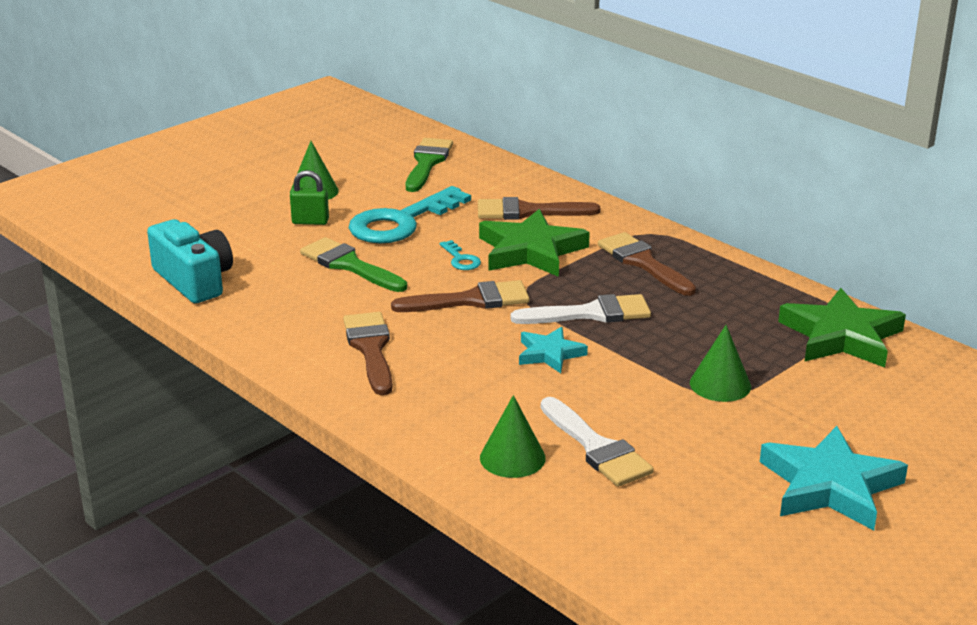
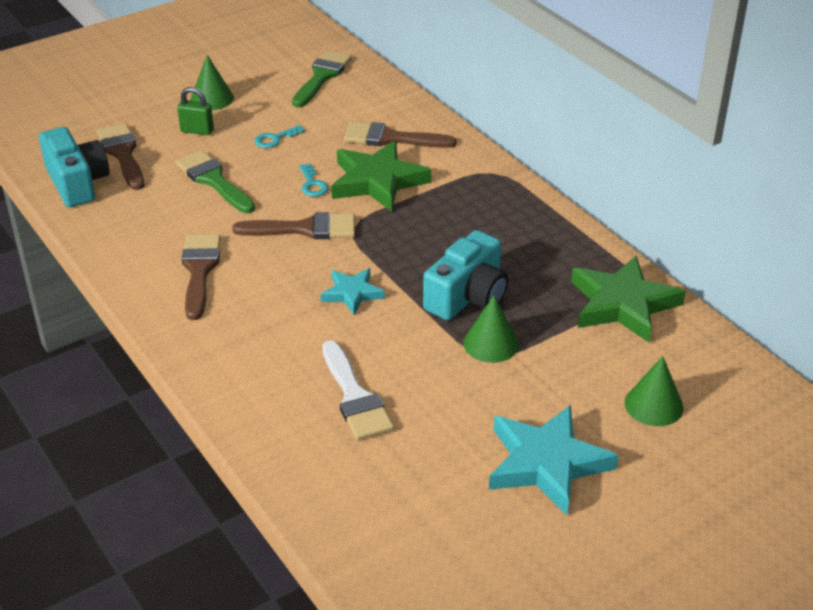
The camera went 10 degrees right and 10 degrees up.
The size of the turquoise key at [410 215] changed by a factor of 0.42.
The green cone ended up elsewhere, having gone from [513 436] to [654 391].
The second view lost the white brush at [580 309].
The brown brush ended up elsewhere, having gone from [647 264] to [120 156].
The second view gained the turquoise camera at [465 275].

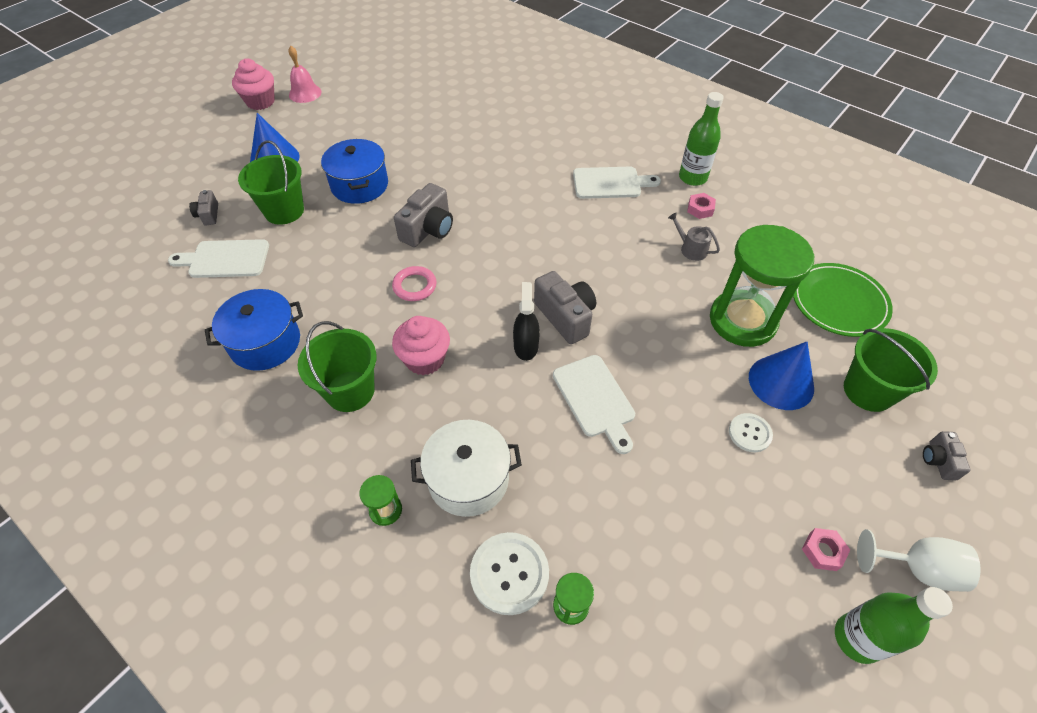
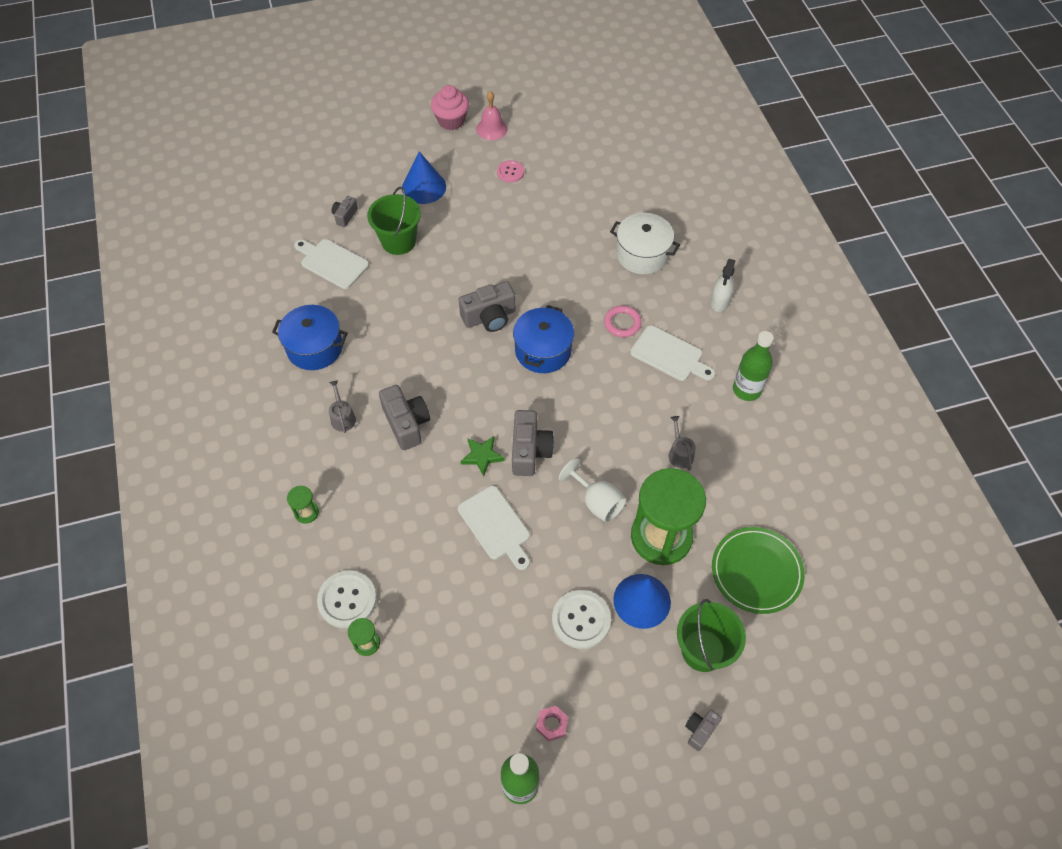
The camera went 35 degrees right and 5 degrees up.
Where the green bucket stood at [337 366], the grey watering can came to stand at [342 406].
The blue pot ended up elsewhere, having gone from [354 171] to [543 339].
The pink ring ended up elsewhere, having gone from [414 283] to [623 321].
Where the pink cupcake stood at [421 345], the grey camera came to stand at [404 417].
The white pot ended up elsewhere, having gone from [466 468] to [645 243].
Where the black spray bottle stood at [526 321], the green star came to stand at [483 456].
The white cutting board at [594 404] ended up facing another way, 45 degrees counterclockwise from before.
The second view lost the pink nut at [701 206].
The size of the white button at [751 432] changed by a factor of 1.65.
The white goblet ended up elsewhere, having gone from [919 560] to [593 490].
The second view gained the pink button at [510 171].
The second view gained the white spray bottle at [723 285].

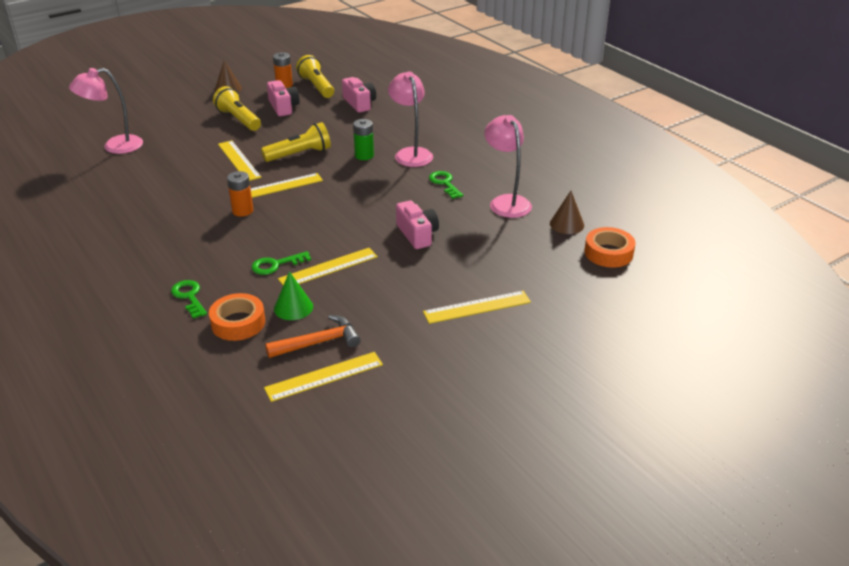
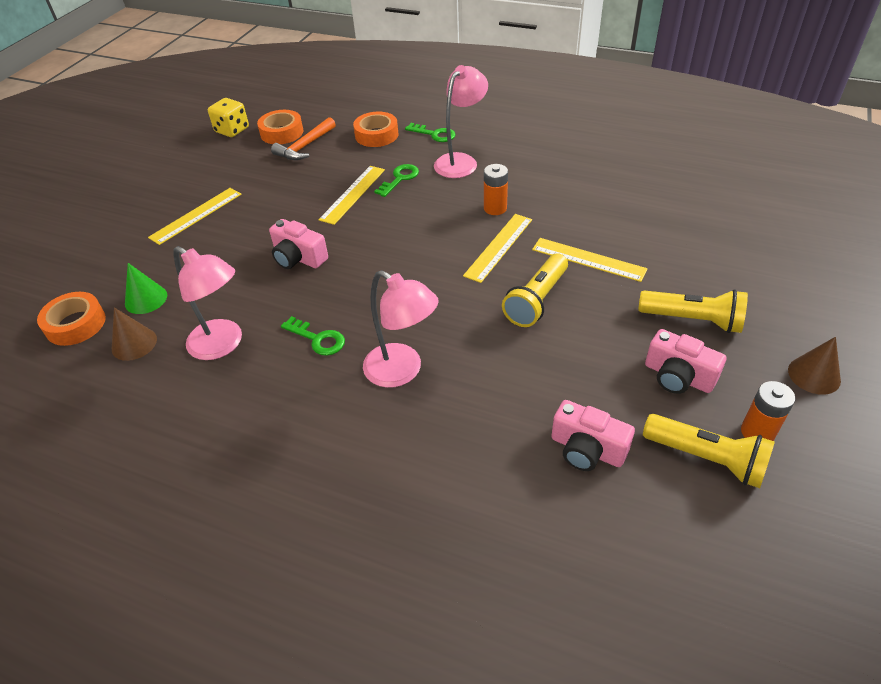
The camera went 150 degrees right and 10 degrees up.
The pink lamp ended up elsewhere, having gone from [106 111] to [461 121].
Where the yellow ruler stood at [323 377], the orange tape came to stand at [280 127].
The green cone ended up elsewhere, having gone from [293 295] to [146 288].
The second view lost the green battery at [363 139].
The second view gained the yellow dice at [228 117].

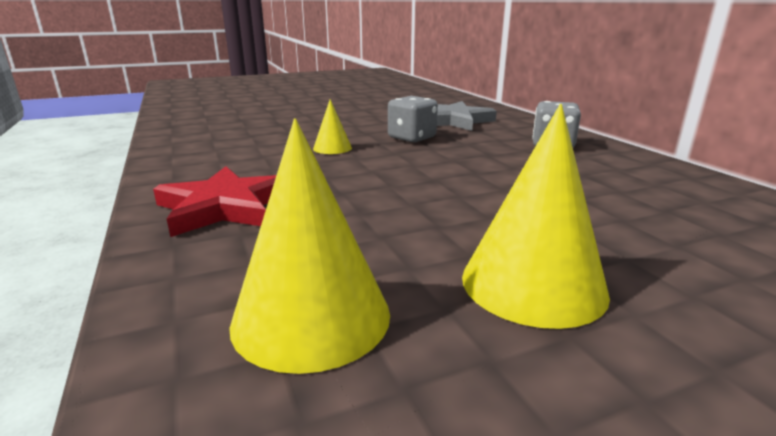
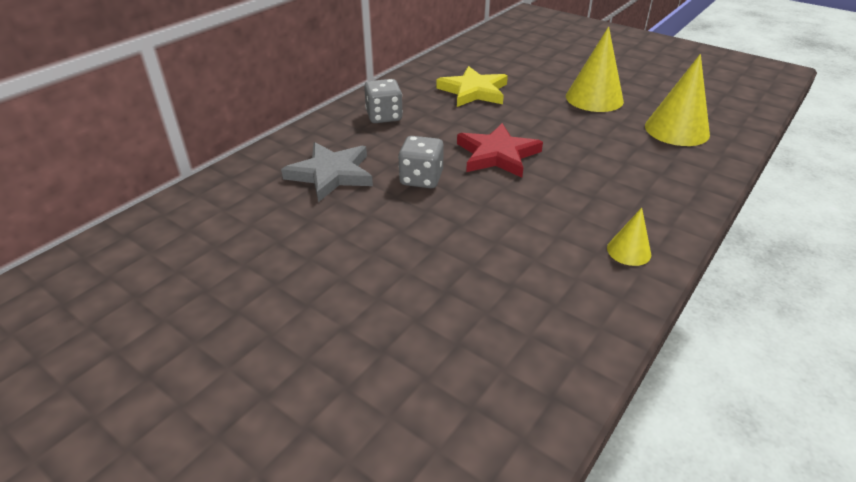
The camera went 120 degrees left and 15 degrees up.
The red star ended up elsewhere, having gone from [214 201] to [500 150].
The yellow cone ended up elsewhere, having gone from [332 126] to [629 237].
The second view gained the yellow star at [472 86].

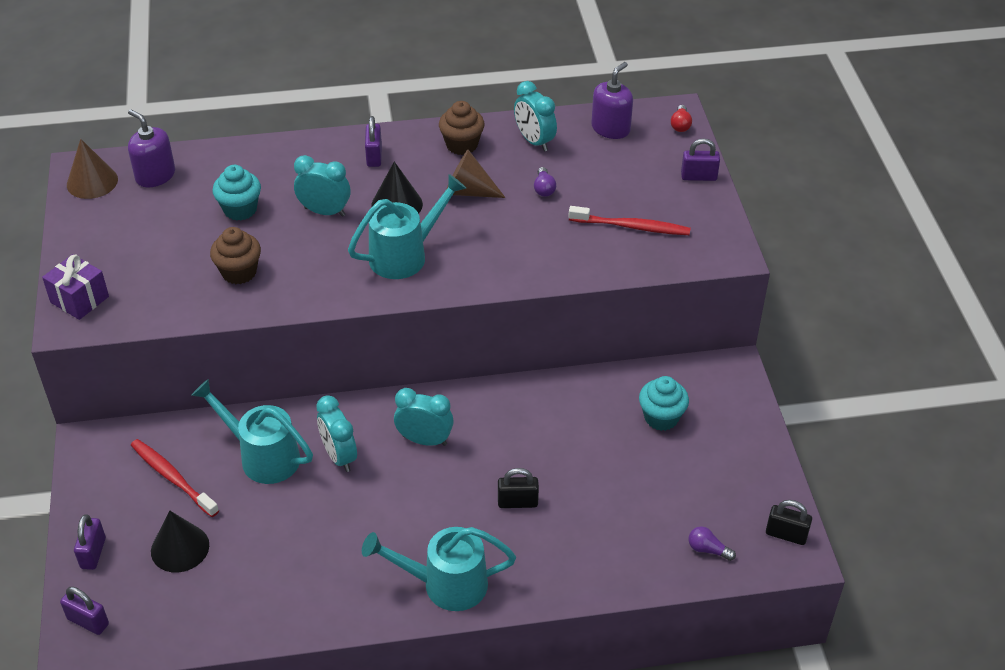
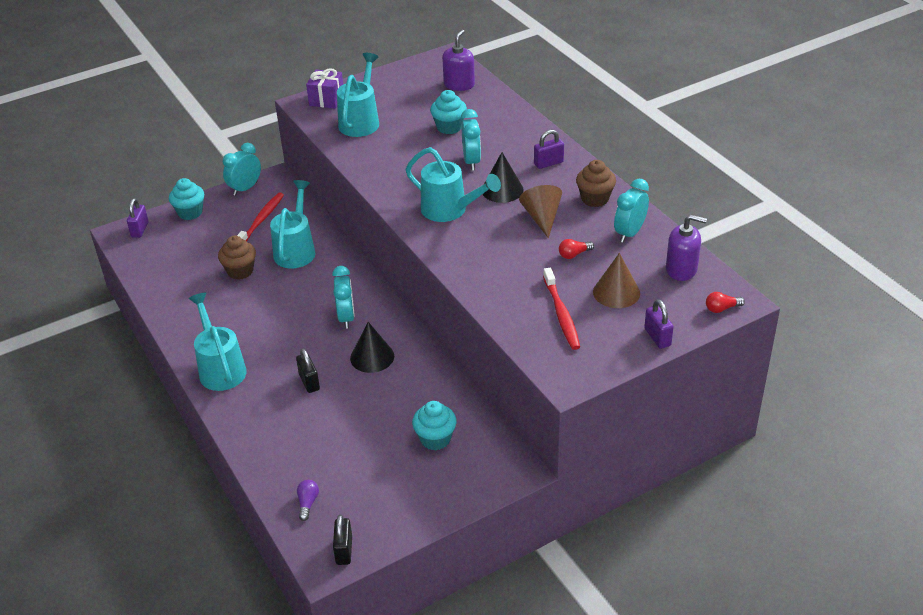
The camera went 70 degrees right and 5 degrees down.
The brown cone ended up elsewhere, having gone from [92 169] to [616 280].
Where the purple padlock stood at [90 542], the turquoise cupcake came to stand at [186 199].
The black cone ended up elsewhere, having gone from [180 541] to [372 347].
The brown cupcake ended up elsewhere, having gone from [235 255] to [237 258].
The turquoise clock ended up elsewhere, having gone from [336 433] to [242 169].
What was the purple light bulb at [545 182] turned into the red light bulb at [576 249].
The second view gained the turquoise watering can at [358 95].

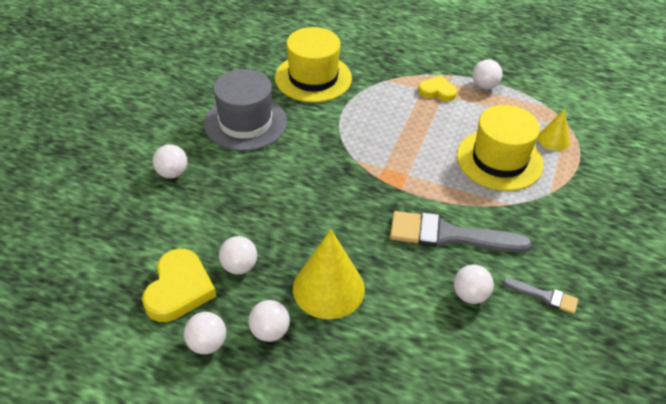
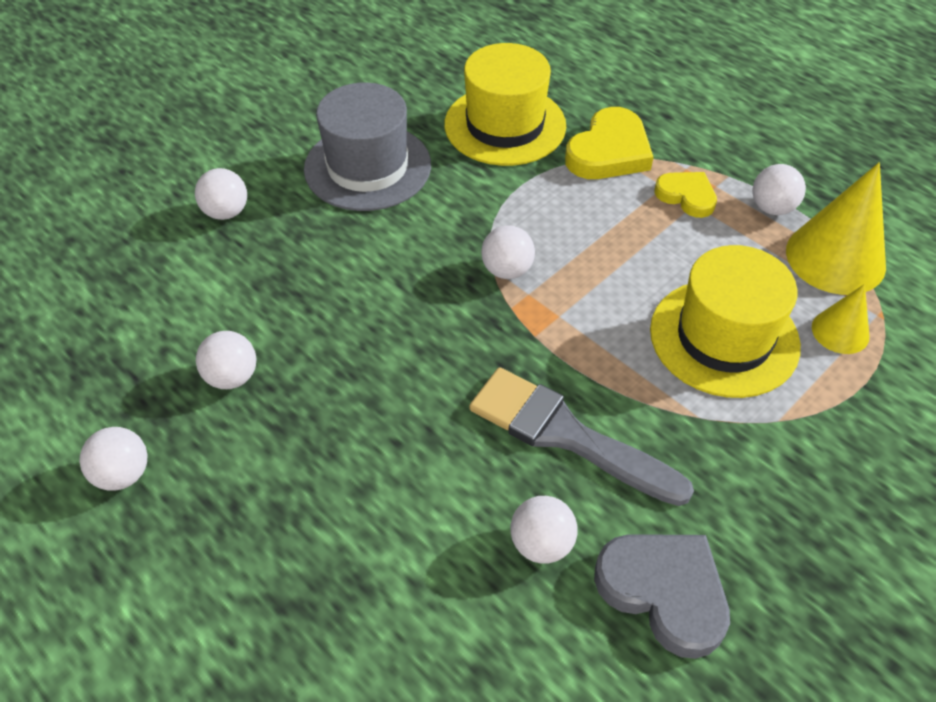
The camera went 25 degrees right and 5 degrees up.
The yellow heart ended up elsewhere, having gone from [179 285] to [609 143].
The white ball ended up elsewhere, having gone from [269 321] to [508 252].
The yellow cone ended up elsewhere, having gone from [329 274] to [836 228].
Where the grey brush stood at [540 296], the grey heart came to stand at [662 596].

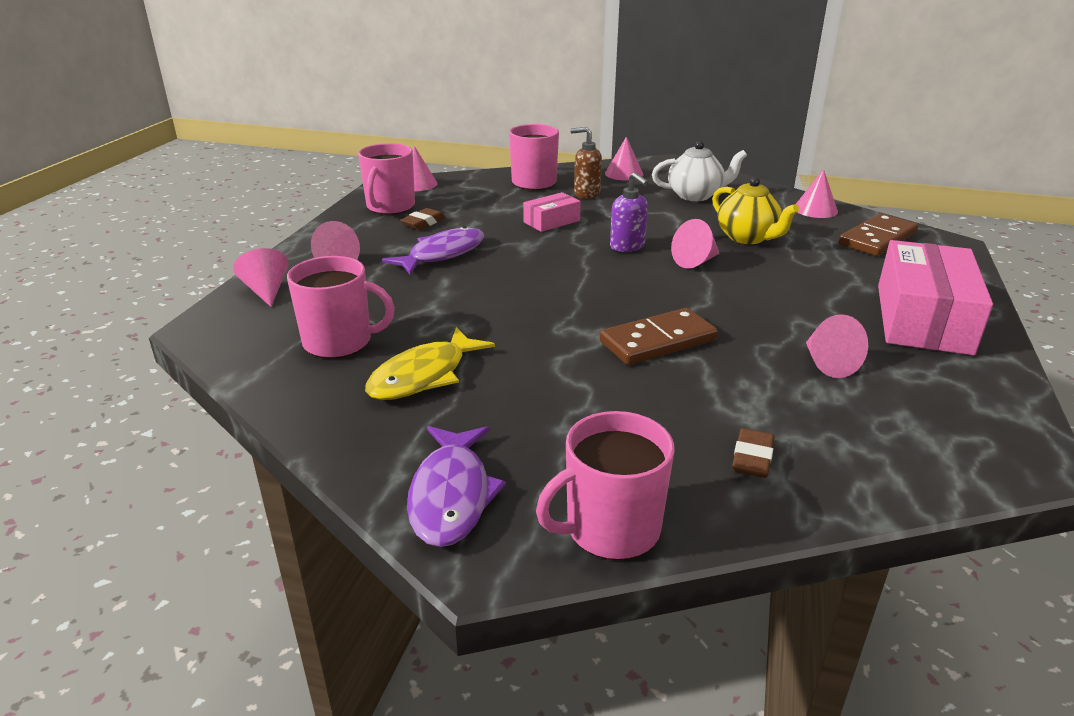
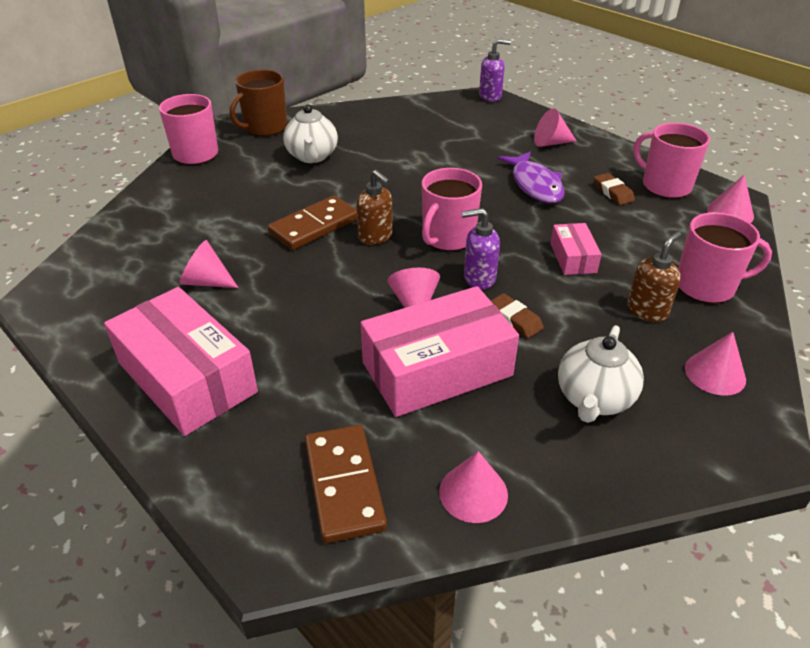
The camera went 120 degrees right and 10 degrees up.
The second view lost the pink cone at [261 277].
The pink mug ended up elsewhere, having gone from [341 307] to [452 209].
The second view lost the yellow fish at [430 363].
Where the purple fish stood at [456 486], the brown mug came to stand at [258 102].
The brown domino at [659 336] ended up facing another way, 45 degrees clockwise from before.
Where the yellow teapot stood at [755 210], the pink box came to stand at [440 351].
The brown eraser ended up elsewhere, having gone from [753 453] to [517 315].
The second view gained the white teapot at [310 134].
The second view gained the brown soap dispenser at [374 207].
The second view gained the purple soap dispenser at [495 70].

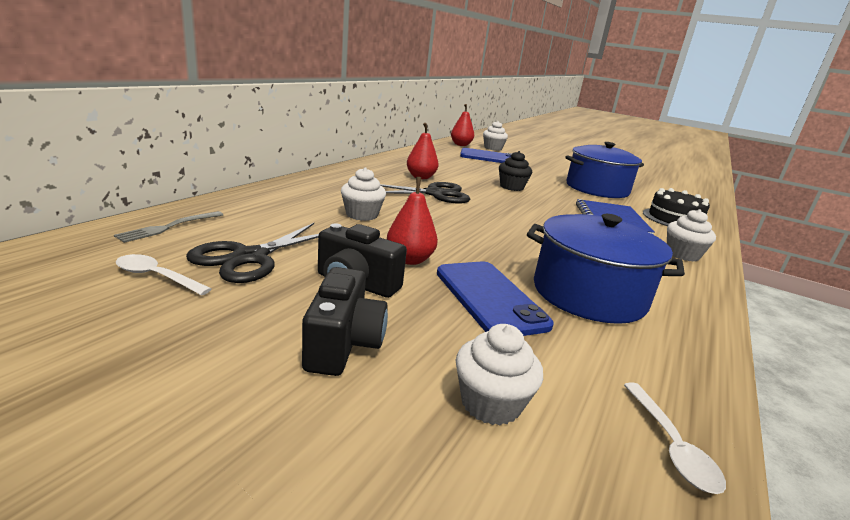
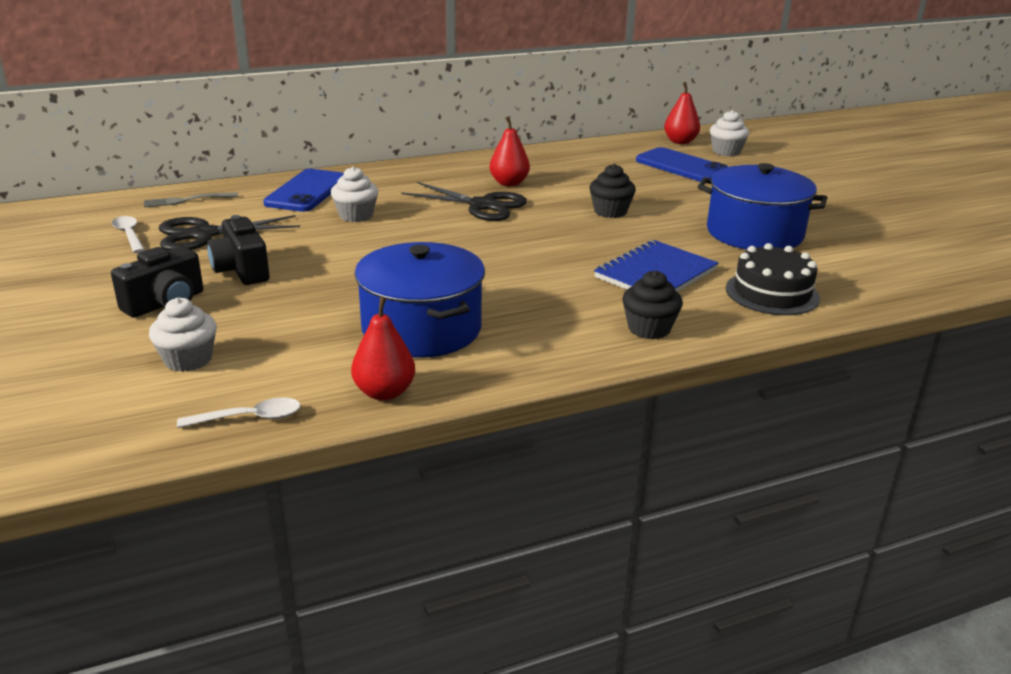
The camera went 40 degrees right and 5 degrees up.
The red pear ended up elsewhere, having gone from [412 221] to [383 348].
The blue phone ended up elsewhere, having gone from [495 298] to [303 190].
The white spoon at [675 438] ended up facing another way, 135 degrees counterclockwise from before.
What was the white cupcake at [691 235] turned into the black cupcake at [652 304].

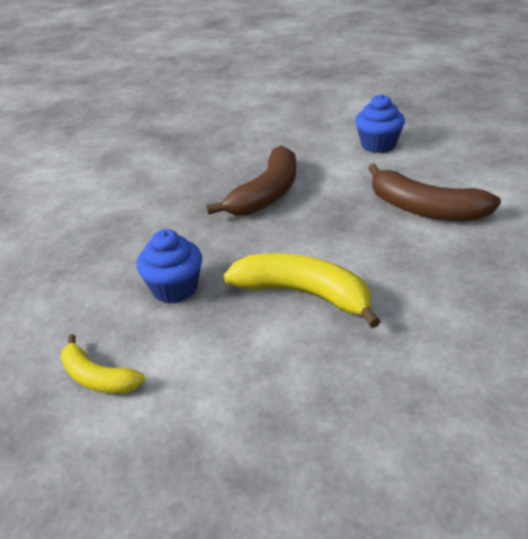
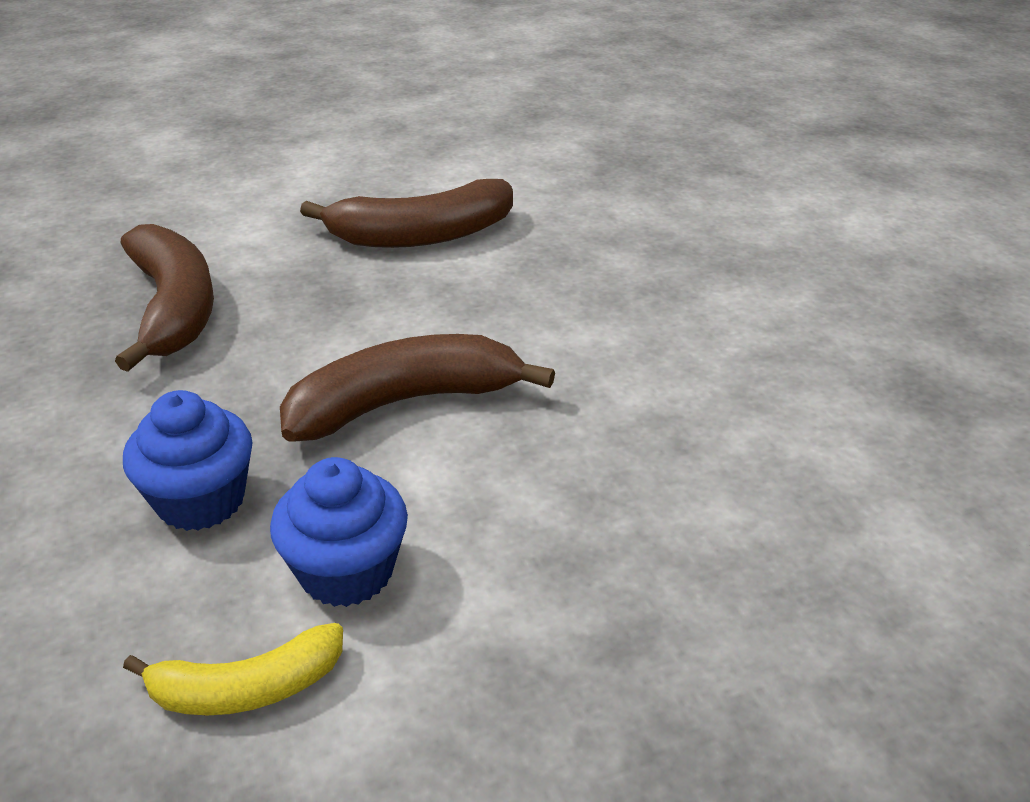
The camera went 50 degrees left and 0 degrees up.
What was the yellow banana at [302 290] turned into the brown banana at [417 388].
The blue cupcake ended up elsewhere, having gone from [380 123] to [339 532].

